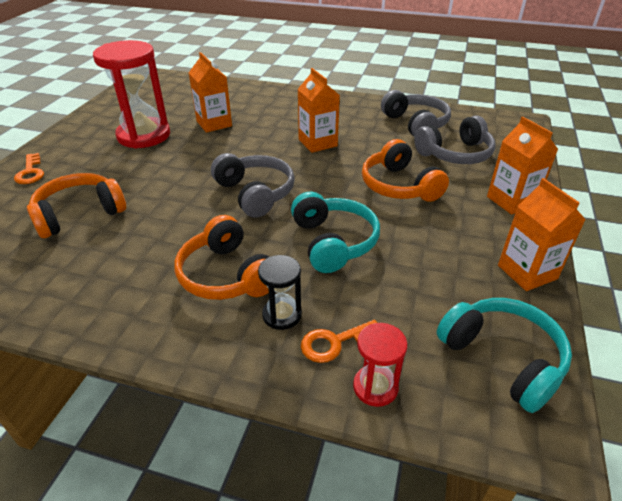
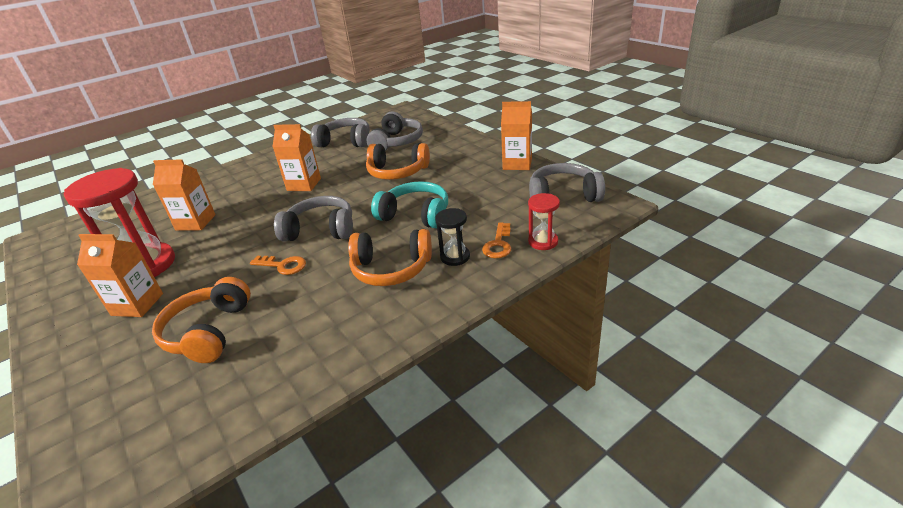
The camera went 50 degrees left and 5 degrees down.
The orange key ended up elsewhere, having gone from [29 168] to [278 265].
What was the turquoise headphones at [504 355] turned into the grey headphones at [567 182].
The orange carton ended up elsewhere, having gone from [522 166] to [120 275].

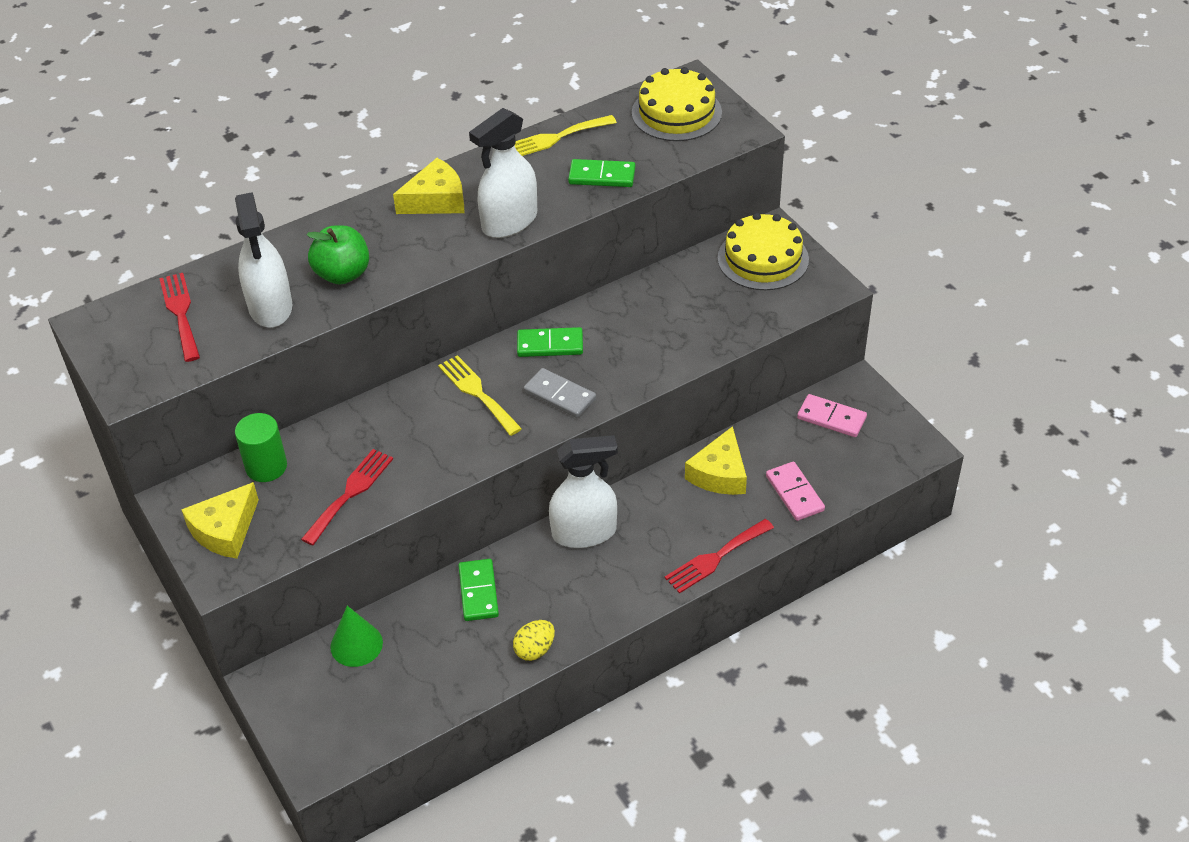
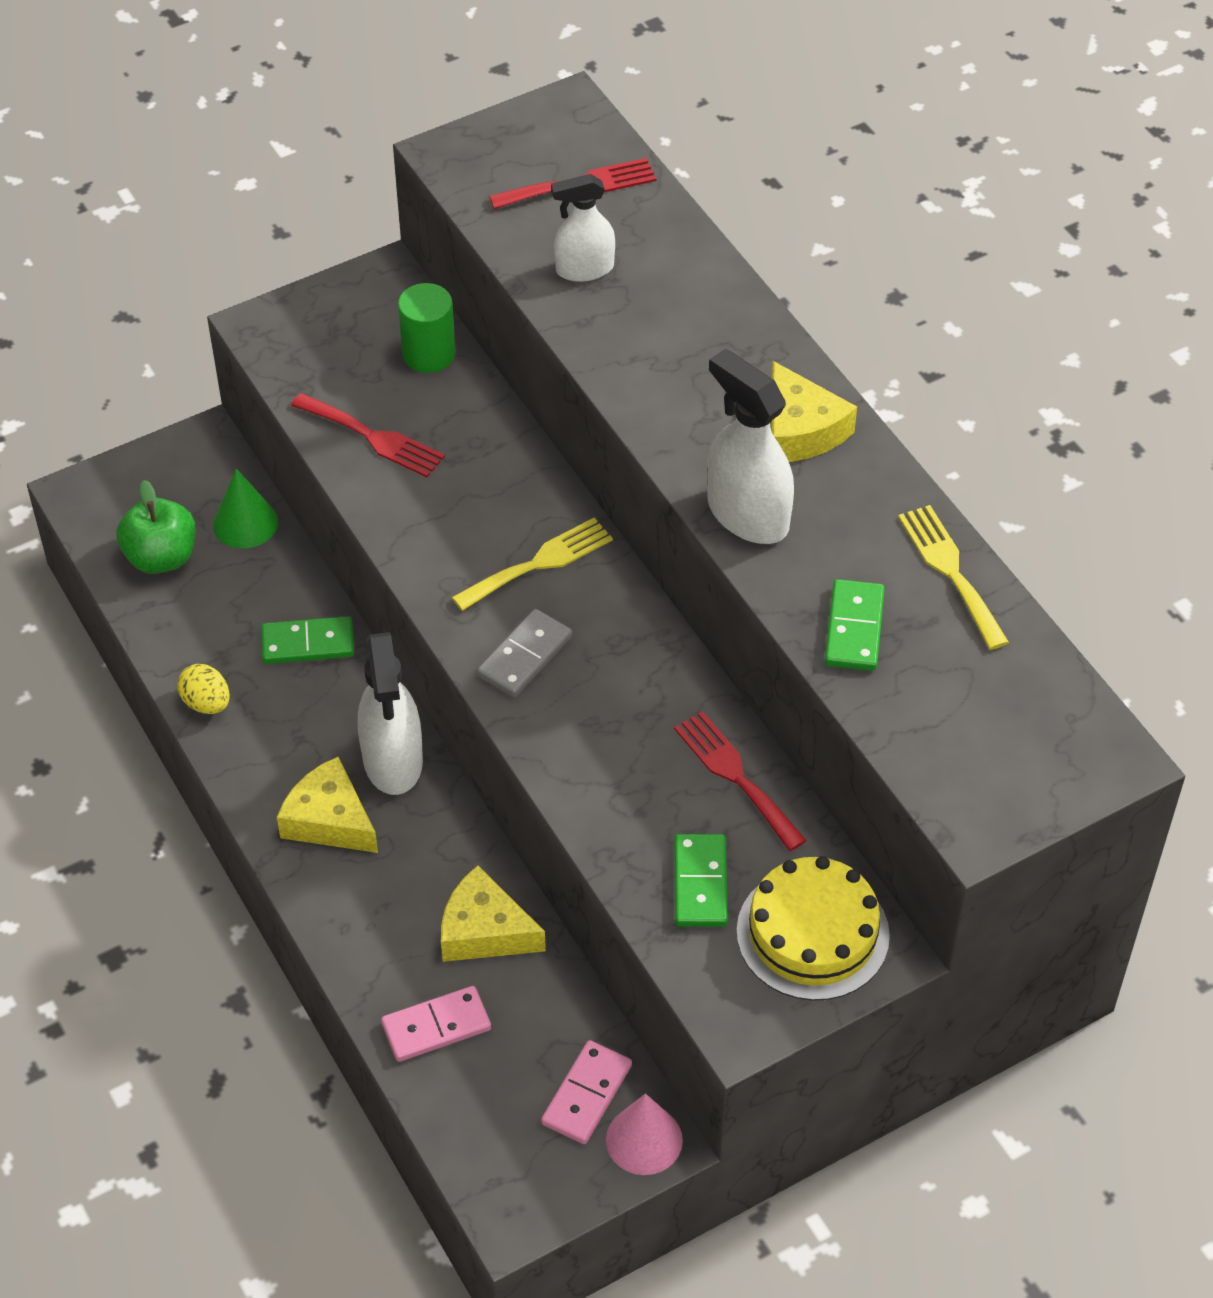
The camera went 90 degrees right and 5 degrees up.
The yellow cheese ended up elsewhere, having gone from [220 520] to [327 805].
The size of the white spray bottle at [263 260] changed by a factor of 0.65.
The green apple ended up elsewhere, having gone from [338 255] to [156 527].
The green domino ended up elsewhere, having gone from [550 342] to [701 880].
The second view lost the yellow cake at [677 104].
The red fork ended up elsewhere, having gone from [719 556] to [740 781].
The second view gained the pink cone at [644 1134].

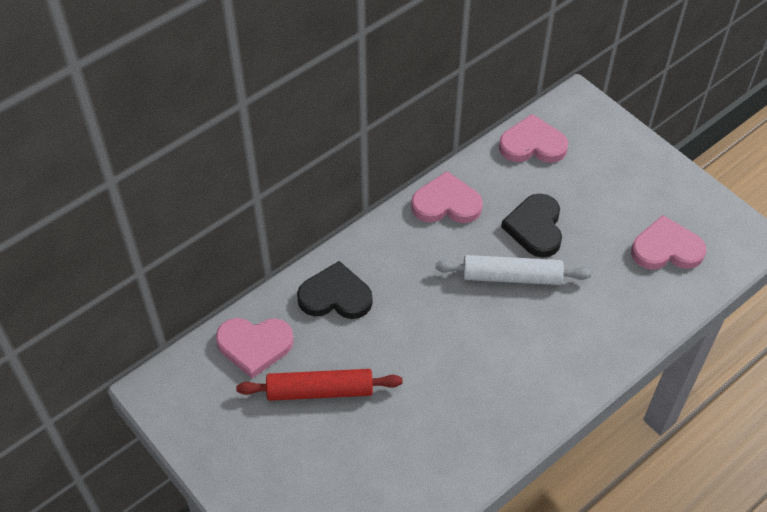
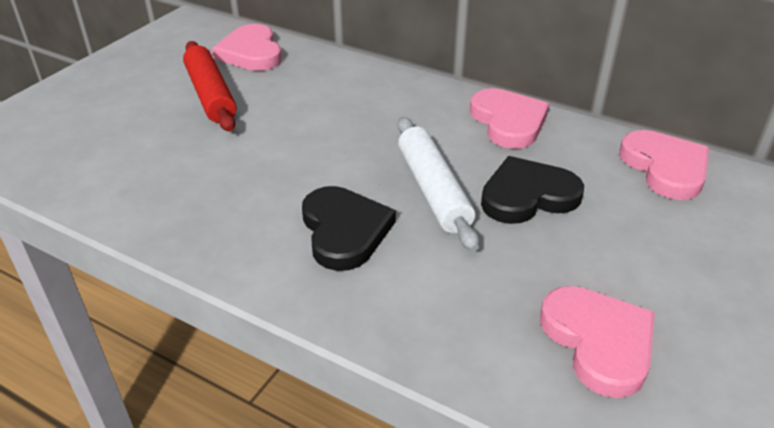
The camera went 70 degrees right and 15 degrees down.
The black heart ended up elsewhere, having gone from [335 290] to [349 228].

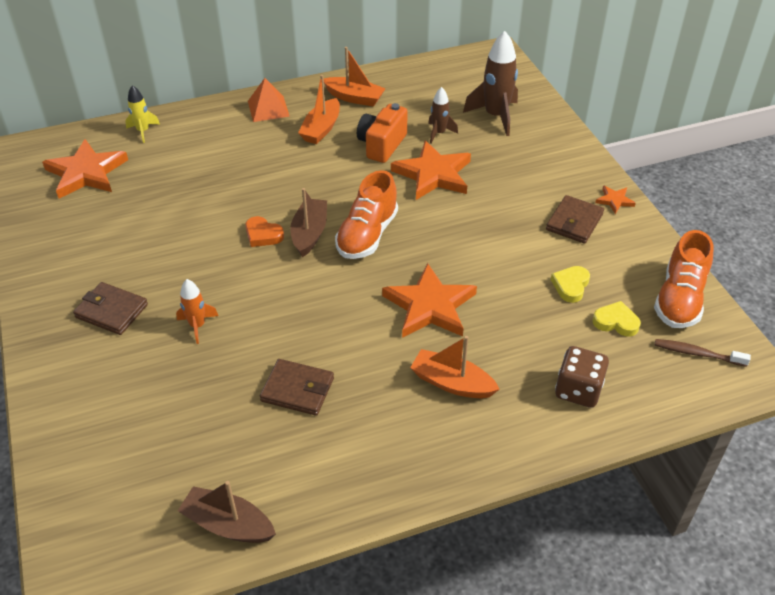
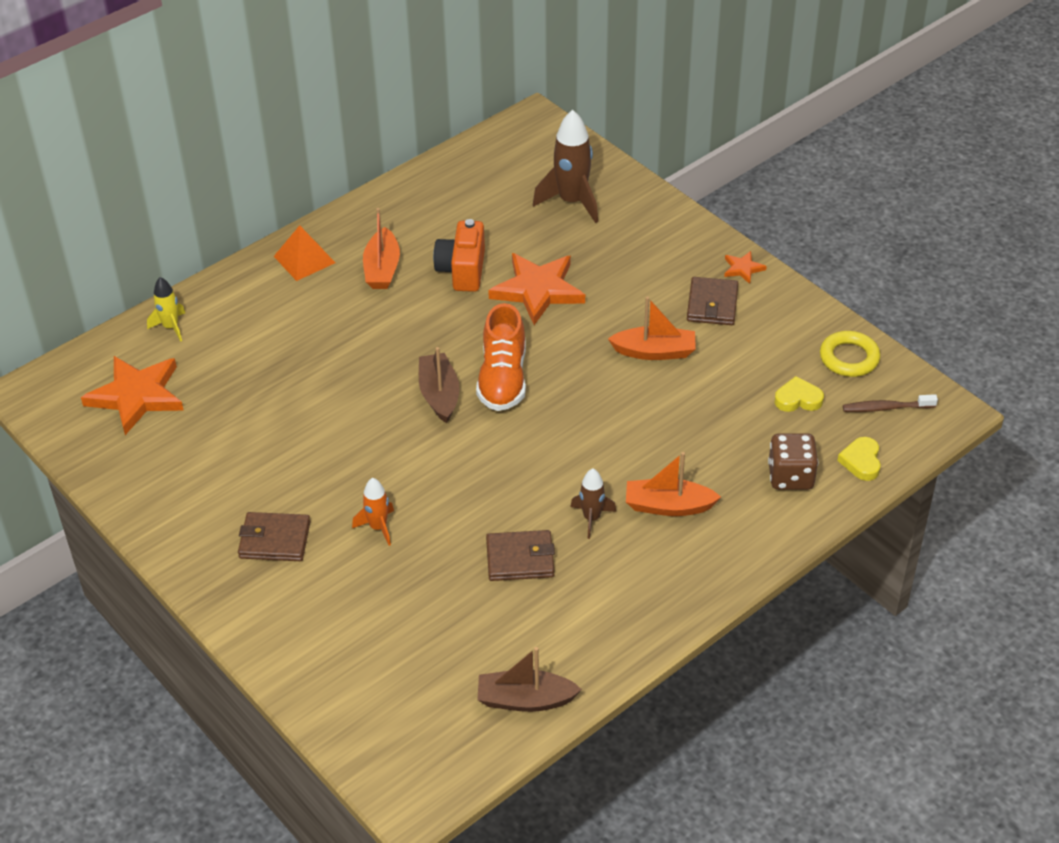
The camera went 20 degrees left and 0 degrees up.
The second view lost the orange heart at [264 231].
The orange boat ended up elsewhere, having gone from [355 77] to [652 328].
The second view lost the orange star at [429 300].
The brown rocket ended up elsewhere, having gone from [443 115] to [593 504].
The yellow heart ended up elsewhere, having gone from [570 284] to [859 459].
Where the orange shoe stood at [684 279], the yellow ring came to stand at [850 354].

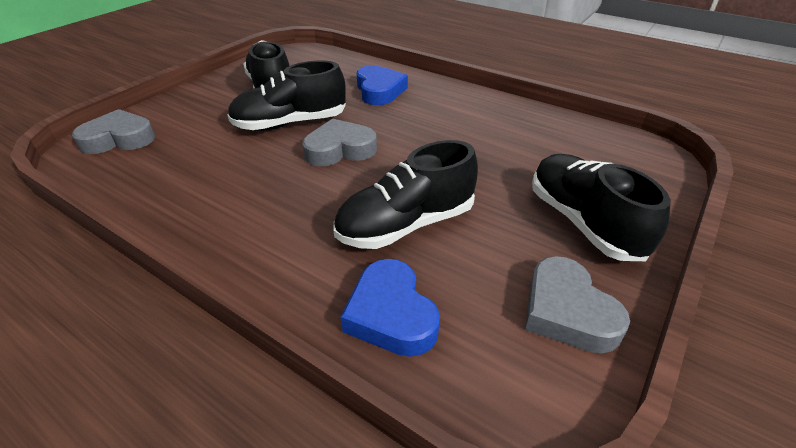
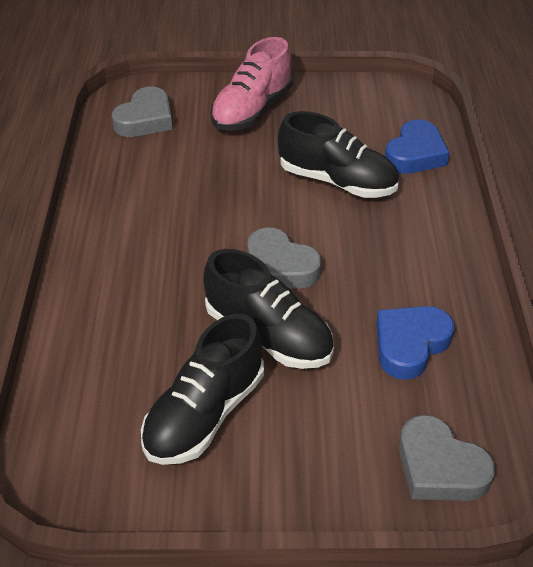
The camera went 125 degrees left and 5 degrees up.
The blue heart ended up elsewhere, having gone from [382 85] to [415 343].
The grey heart ended up elsewhere, having gone from [577 305] to [142 111].
What was the black shoe at [601 207] turned into the pink shoe at [251 84].

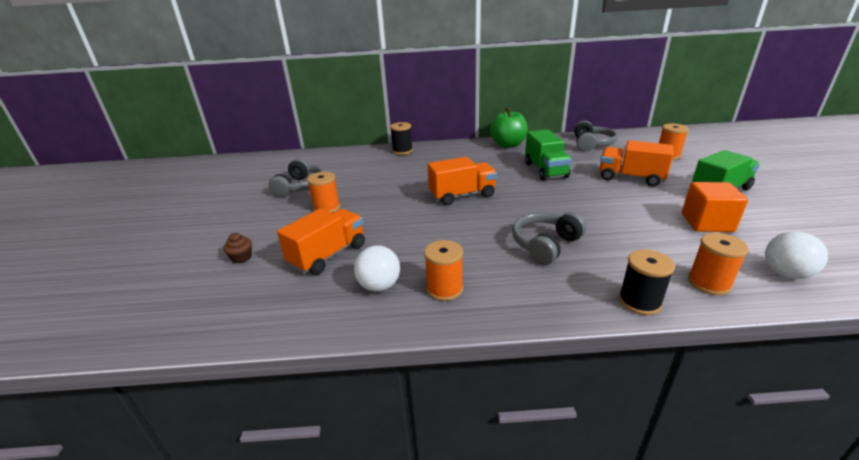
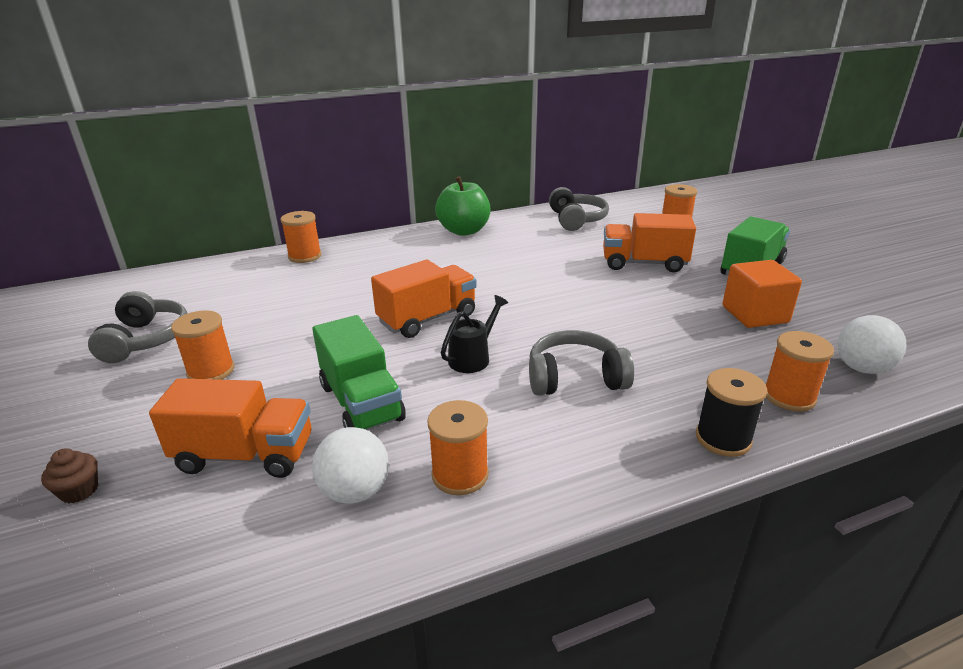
The camera went 20 degrees left and 0 degrees up.
The orange truck at [321 241] ended up facing another way, 75 degrees clockwise from before.
What was the black spool at [401 138] turned into the orange spool at [301 237].
The grey headphones at [549 238] ended up facing another way, 60 degrees clockwise from before.
The green truck ended up elsewhere, having gone from [548 155] to [359 372].
The second view gained the black watering can at [474 334].

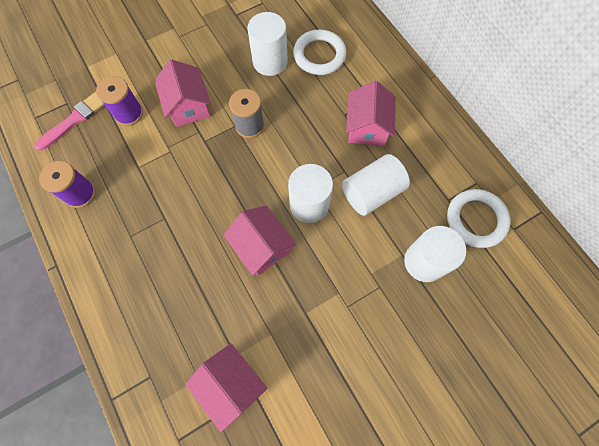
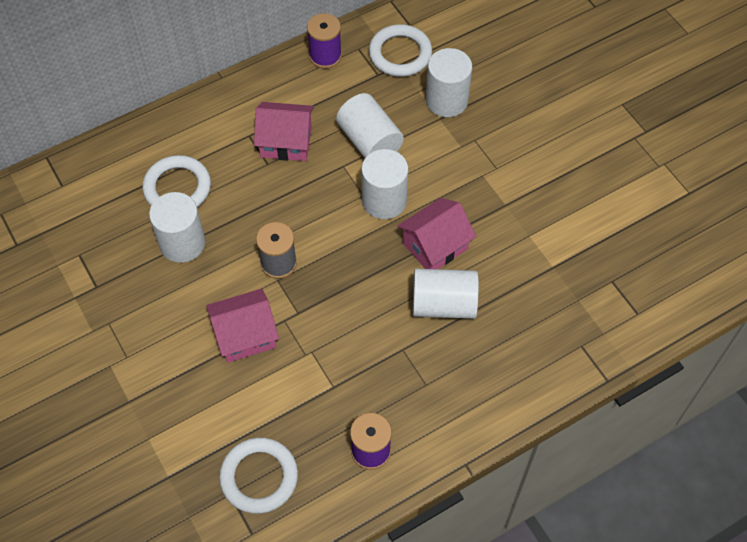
The camera went 90 degrees left and 10 degrees down.
Where the pink brush stood at [69 121], the white ring came to stand at [258 476].
The purple spool ended up elsewhere, having gone from [119 101] to [324 41].
The second view lost the pink house at [226 387].
The second view gained the white cylinder at [446 294].

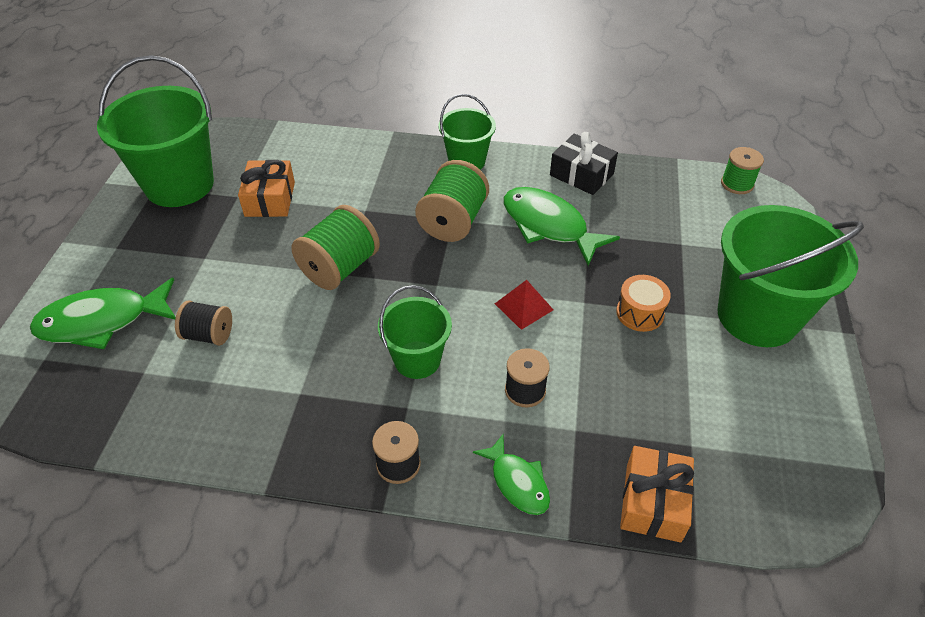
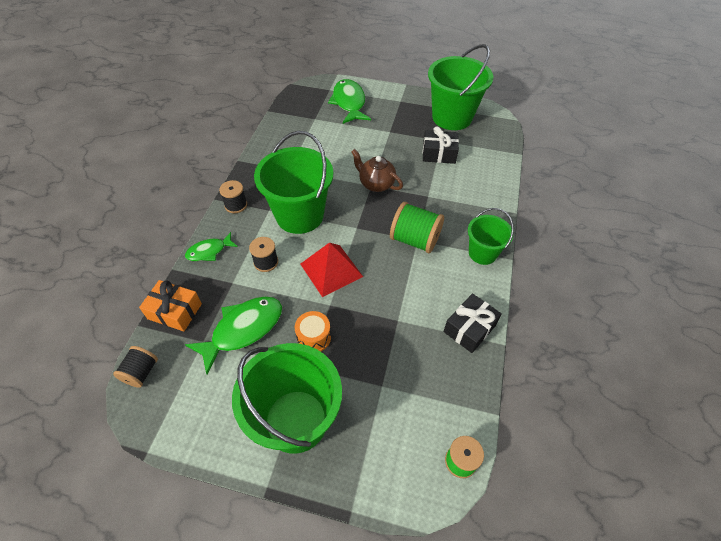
The camera went 95 degrees right and 5 degrees up.
The black spool ended up elsewhere, having gone from [203 323] to [135 367].
What was the orange gift at [266 188] turned into the black gift at [441 145].
Where the green spool stood at [335 247], the brown teapot came to stand at [377 170].
The size of the green bucket at [415 332] changed by a factor of 1.78.
The size of the red pyramid at [524 305] changed by a factor of 1.66.
The green fish ended up elsewhere, having gone from [562 226] to [233 336].

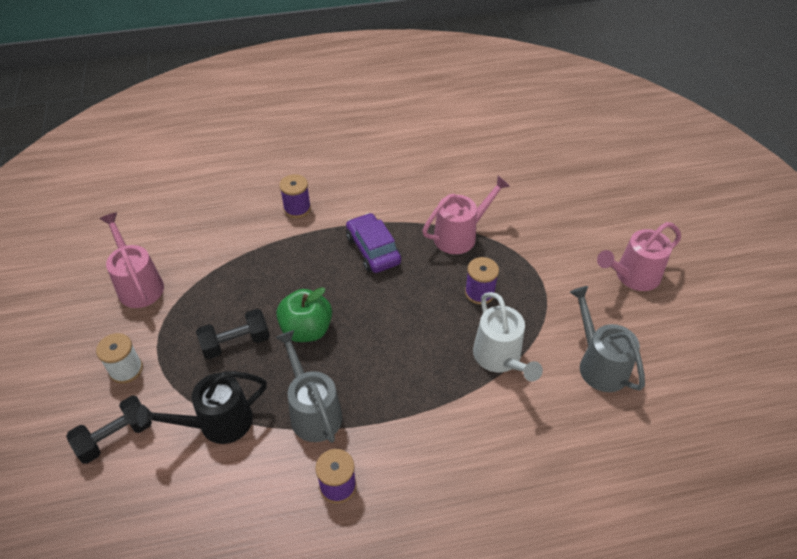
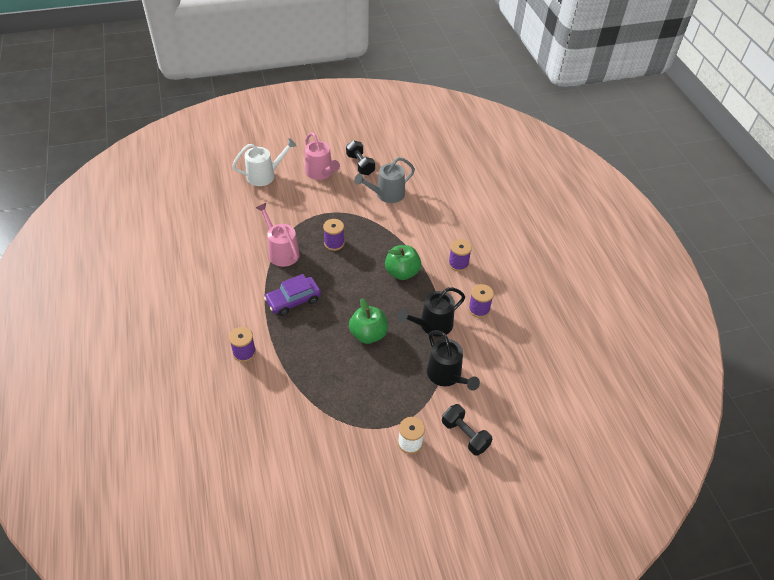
The camera went 95 degrees left and 0 degrees up.
The second view lost the pink watering can at [132 260].
The black dumbbell ended up elsewhere, having gone from [233 334] to [360 157].
What was the grey watering can at [308 386] turned into the black watering can at [431 312].
The white watering can ended up elsewhere, having gone from [508 337] to [264 162].
The second view gained the green apple at [403 262].
The second view gained the purple spool at [460 255].

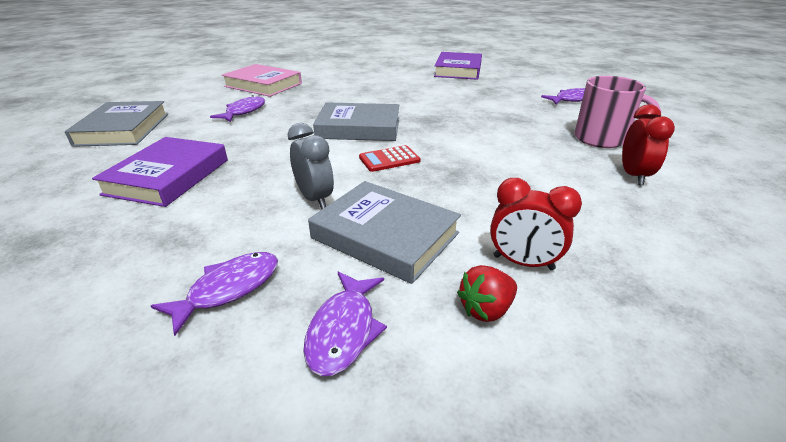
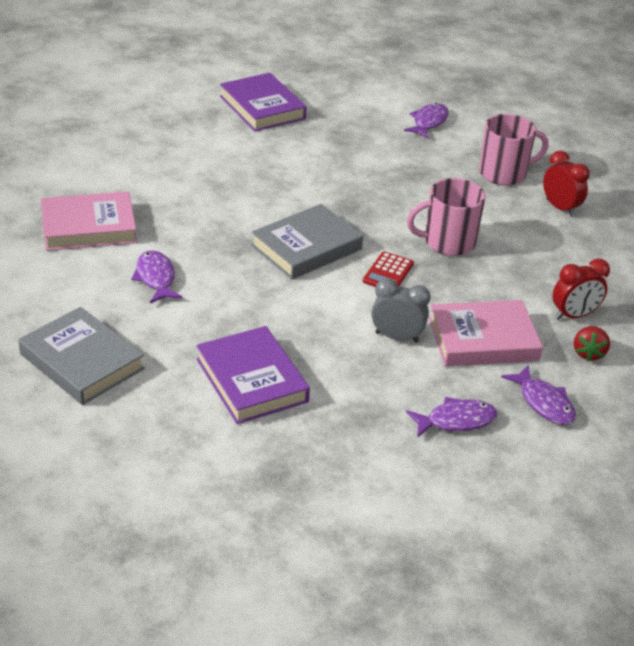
The camera went 45 degrees left and 5 degrees up.
The purple fish at [214 294] ended up facing another way, 75 degrees clockwise from before.
What was the grey book at [384 232] turned into the pink book at [486 333].
The second view gained the pink mug at [446 217].

